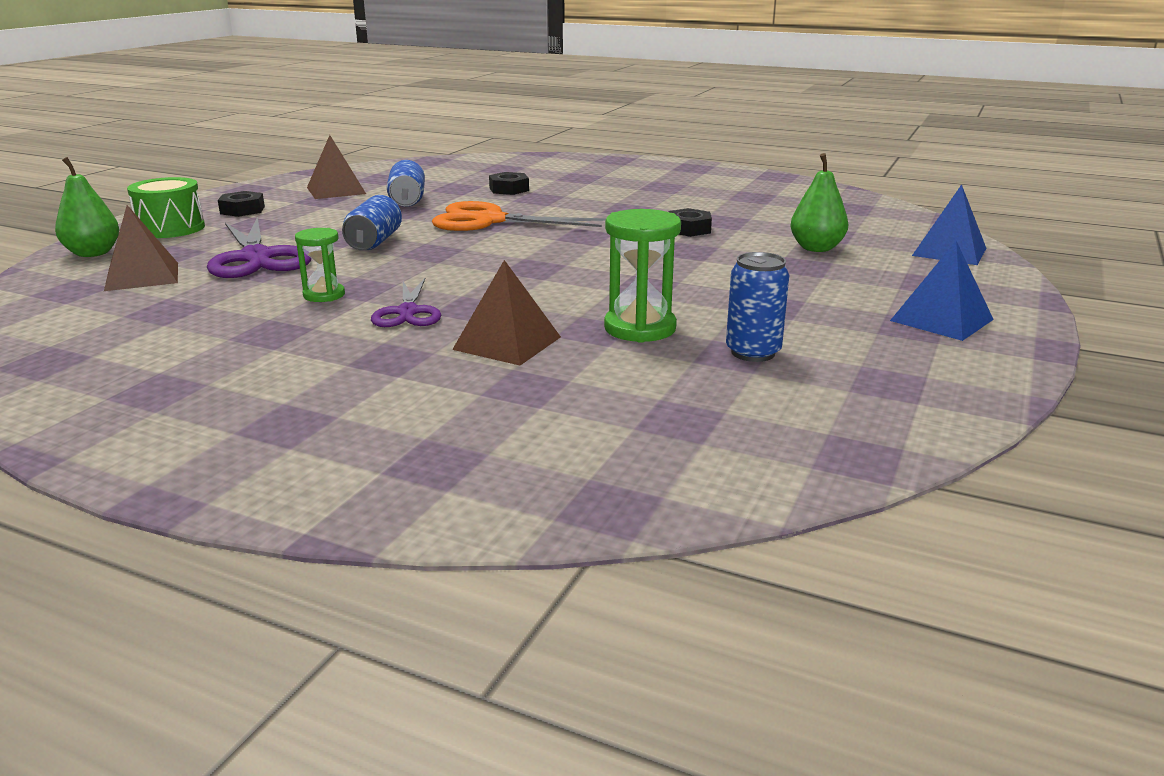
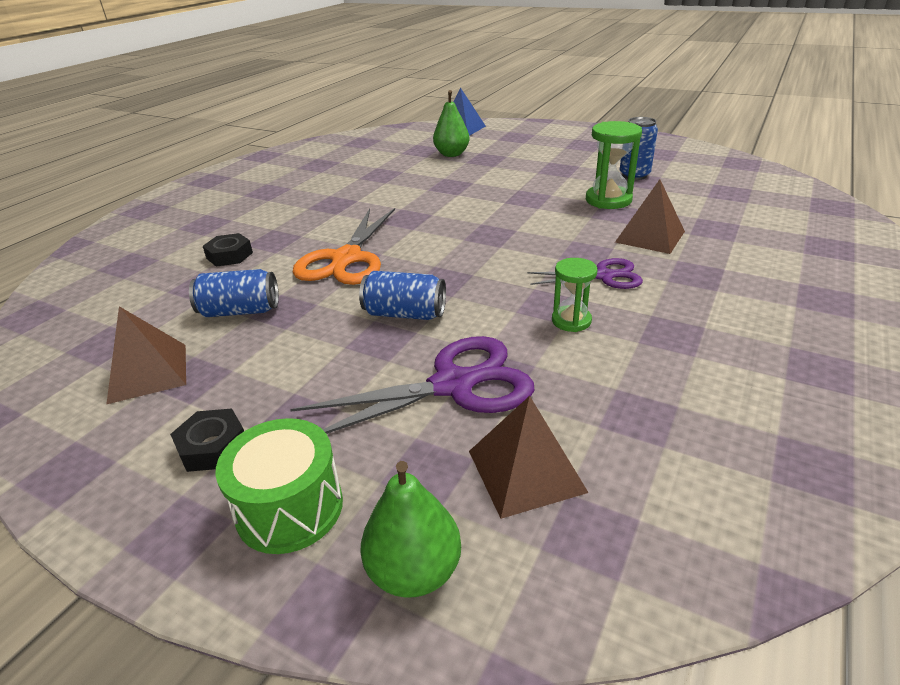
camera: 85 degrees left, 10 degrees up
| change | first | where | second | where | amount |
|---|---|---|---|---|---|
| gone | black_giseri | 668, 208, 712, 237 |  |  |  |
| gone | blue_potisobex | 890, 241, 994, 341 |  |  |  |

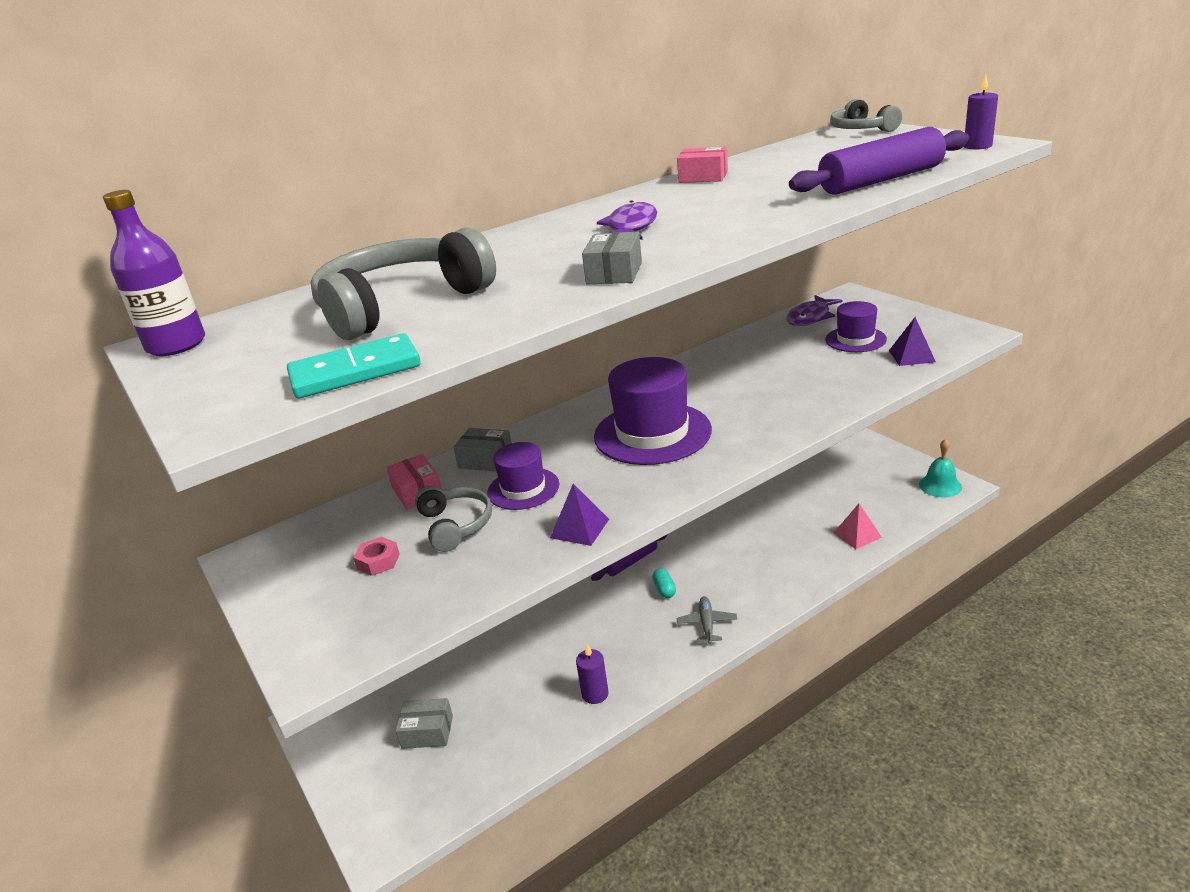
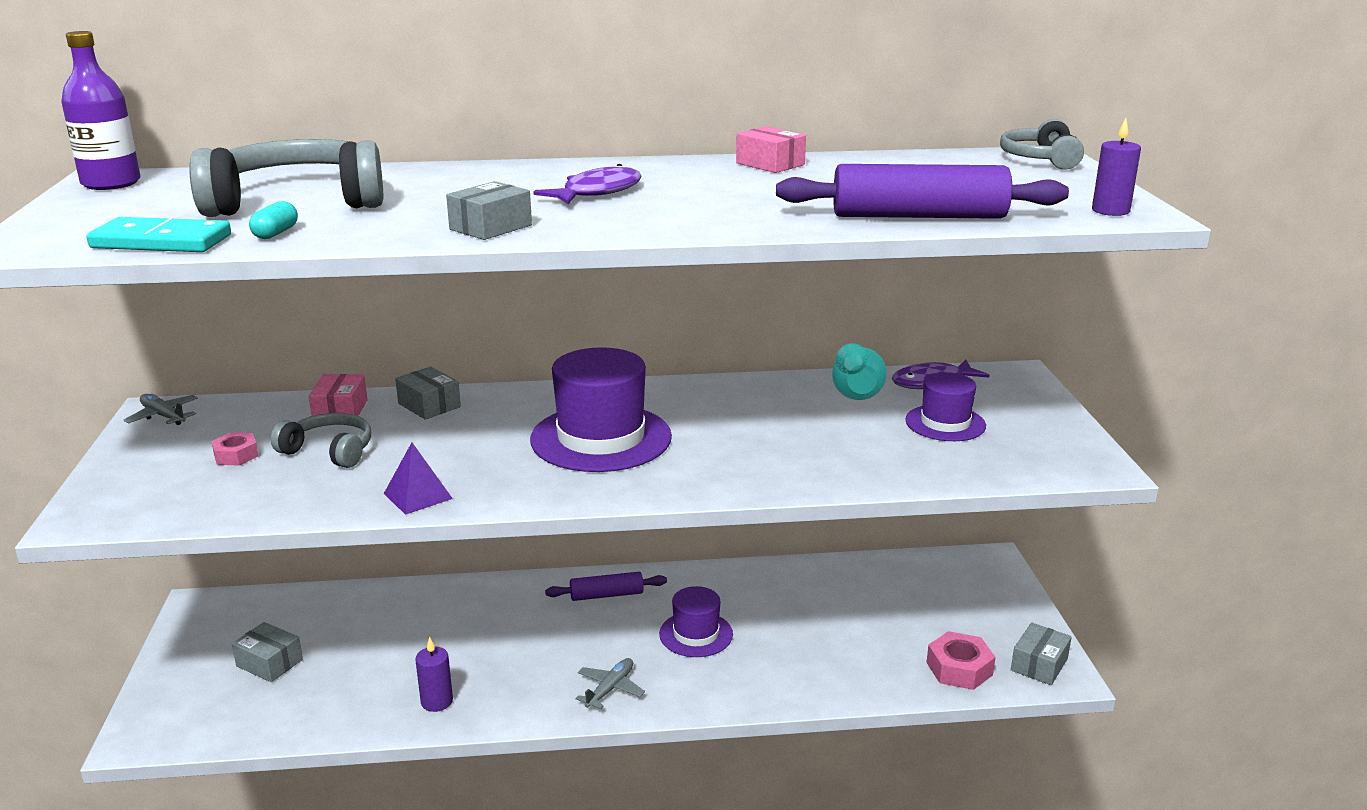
camera: 25 degrees right, 5 degrees down
| change | first | where | second | where | amount |
|---|---|---|---|---|---|
| gone | purple_potisobex | 889, 317, 936, 366 |  |  |  |
| swapped | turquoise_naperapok | 919, 439, 962, 497 | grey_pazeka | 1011, 622, 1072, 685 |  |
| shifted | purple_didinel | 487, 442, 560, 510 |  | 659, 586, 733, 657 |  |
| rotated | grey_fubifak | 415, 486, 492, 552 |  | 271, 413, 371, 468 | 75 degrees counterclockwise |
| gone | pink_potisobex | 834, 503, 882, 549 |  |  |  |
| shifted | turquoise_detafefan | 652, 568, 676, 598 |  | 249, 201, 298, 239 |  |
| new |  |  | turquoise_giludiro | 832, 343, 886, 400 |  |
| new |  |  | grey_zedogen | 124, 394, 198, 425 |  |
| new |  |  | pink_giseri | 926, 631, 996, 690 |  |

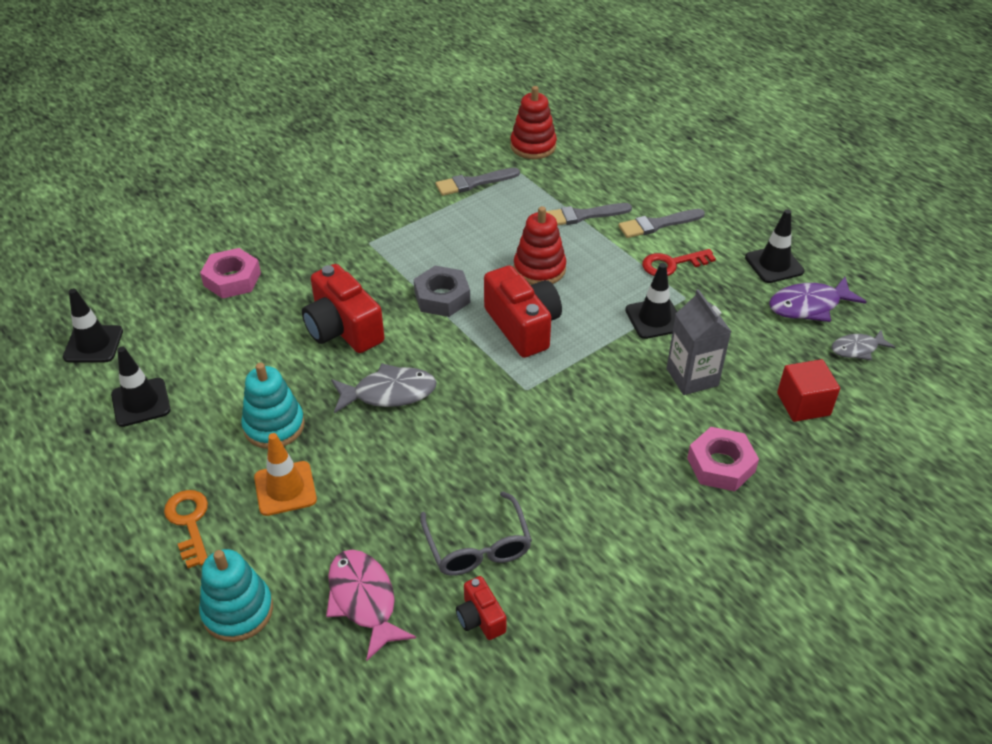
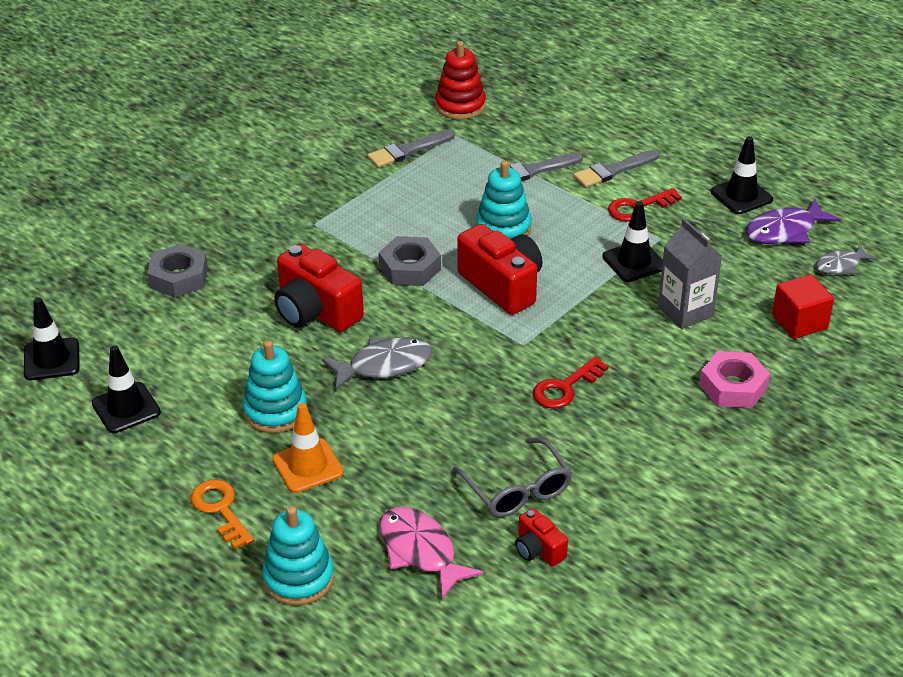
camera: 10 degrees left, 5 degrees down
| change | first | where | second | where | amount |
|---|---|---|---|---|---|
| repainted | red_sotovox | 514, 206, 566, 285 | turquoise_sotovox | 476, 160, 532, 239 |  |
| repainted | pink_giseri | 200, 248, 261, 299 | grey_giseri | 147, 244, 208, 298 |  |
| new |  |  | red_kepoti | 533, 356, 609, 409 |  |

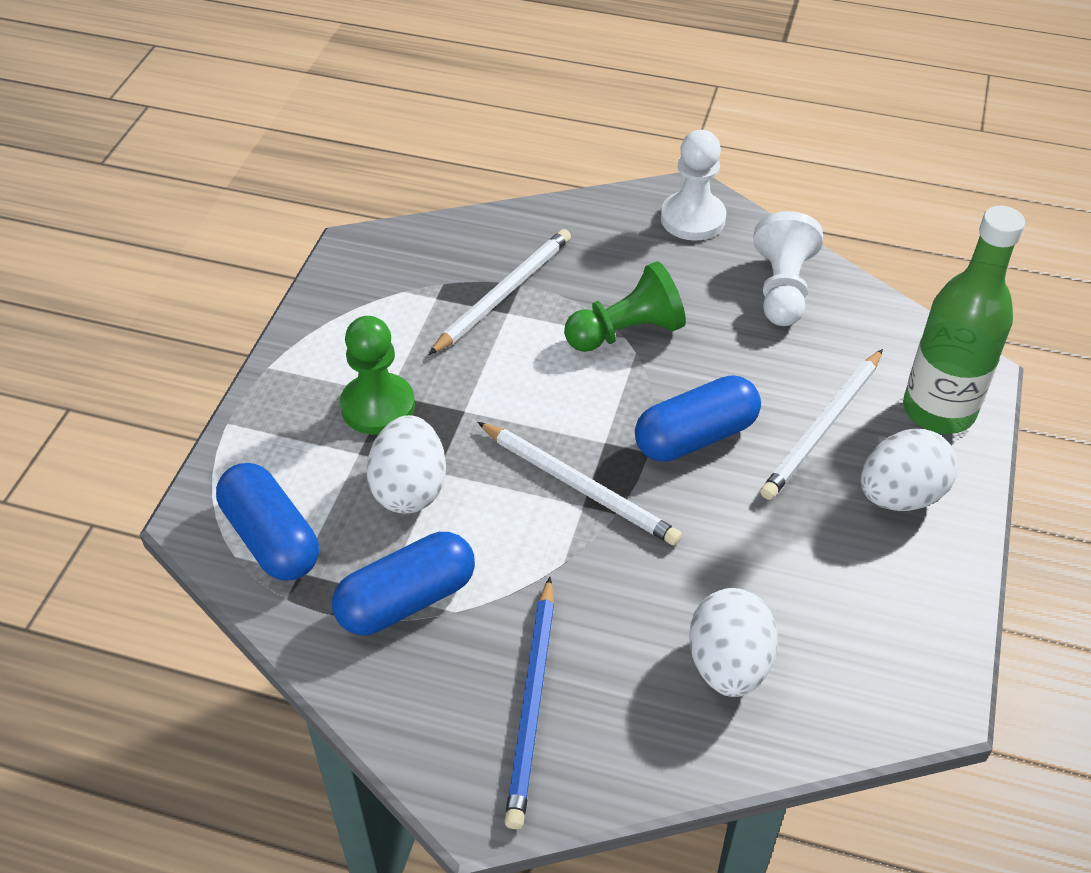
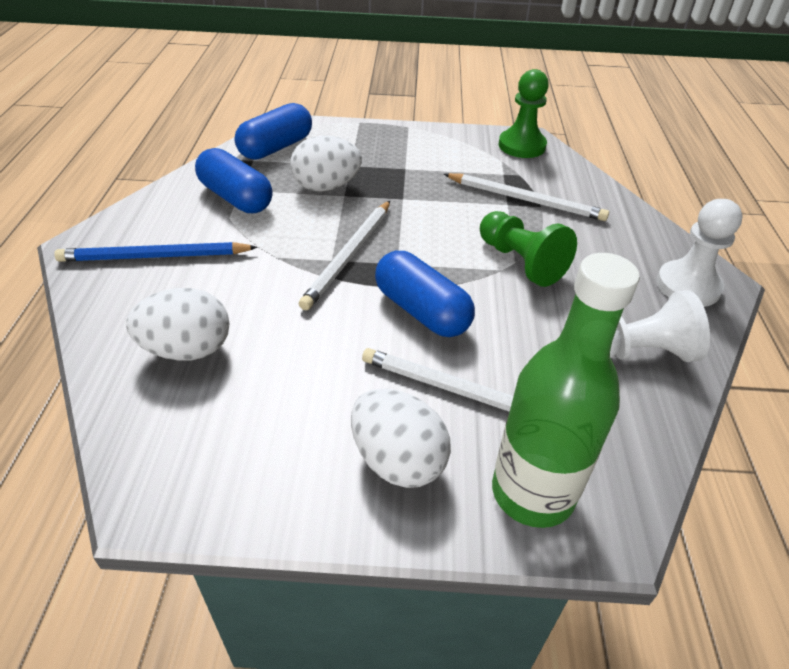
camera: 75 degrees right, 5 degrees down
| change | first | where | second | where | amount |
|---|---|---|---|---|---|
| shifted | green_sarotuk | 340, 316, 415, 435 |  | 498, 69, 549, 158 |  |

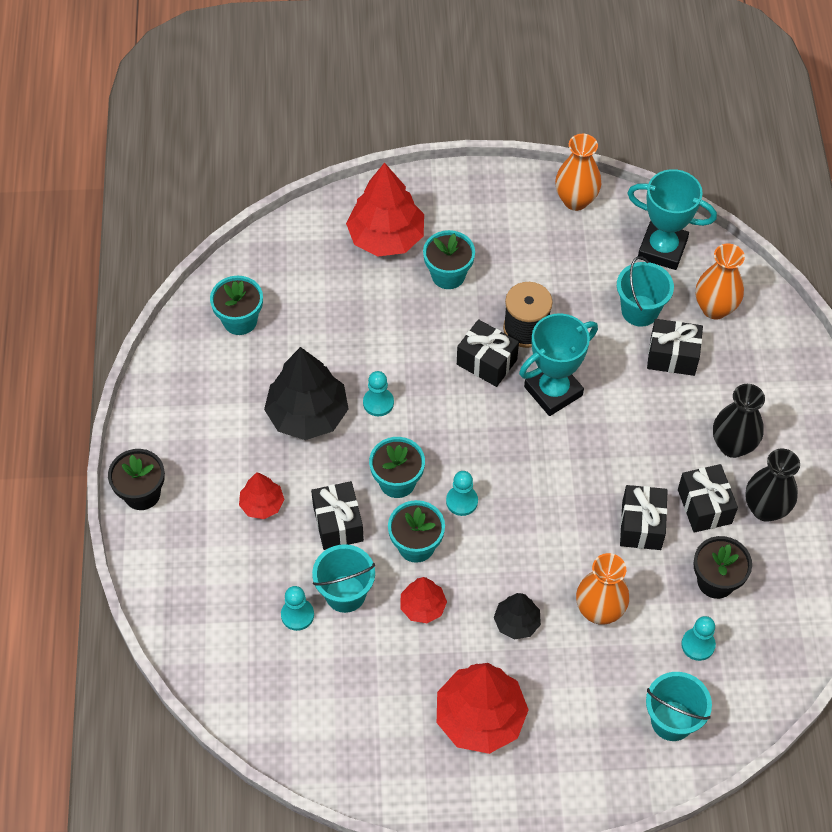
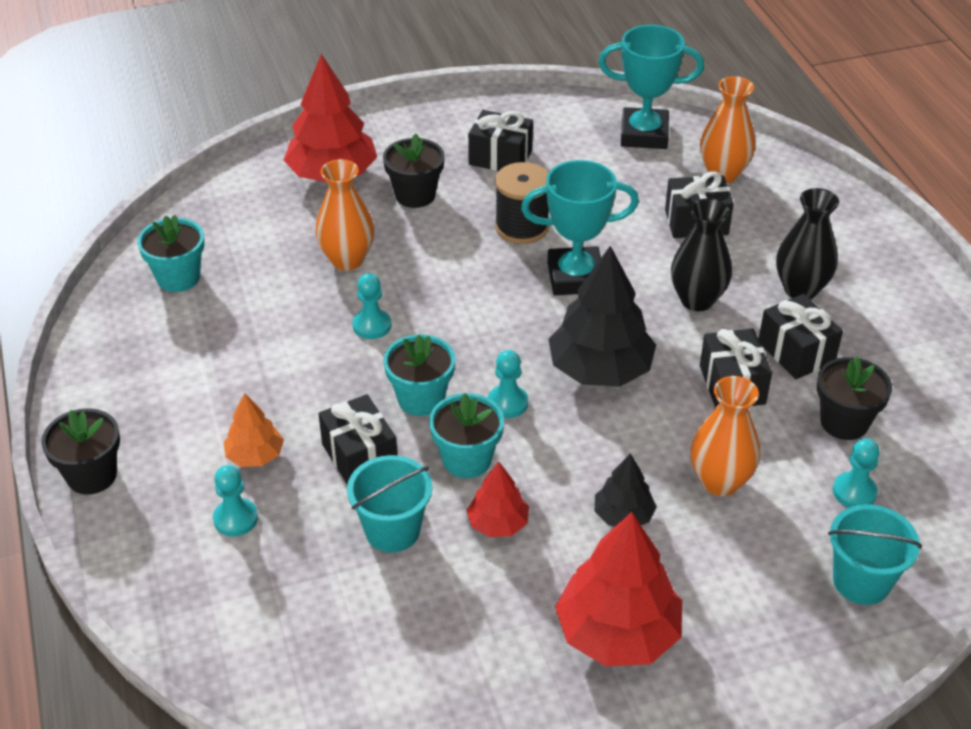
camera: 15 degrees left, 15 degrees down
| change | first | where | second | where | amount |
|---|---|---|---|---|---|
| shifted | orange_giludiro | 555, 134, 602, 211 |  | 315, 159, 374, 270 |  |
| repainted | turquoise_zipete | 423, 230, 475, 289 | black_zipete | 383, 133, 445, 208 |  |
| gone | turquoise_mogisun | 617, 256, 674, 327 |  |  |  |
| rotated | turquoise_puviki | 519, 313, 598, 416 |  | 521, 160, 639, 295 | 45 degrees clockwise |
| shifted | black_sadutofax | 457, 319, 519, 387 |  | 468, 110, 533, 171 |  |
| shifted | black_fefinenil | 264, 347, 349, 440 |  | 548, 246, 656, 387 |  |
| shifted | black_giludiro | 745, 449, 800, 522 |  | 671, 198, 732, 311 |  |
| repainted | red_fefinenil | 239, 472, 285, 519 | orange_fefinenil | 224, 393, 284, 467 |  |
| shifted | turquoise_sarotuk | 281, 586, 314, 631 |  | 213, 465, 258, 536 |  |

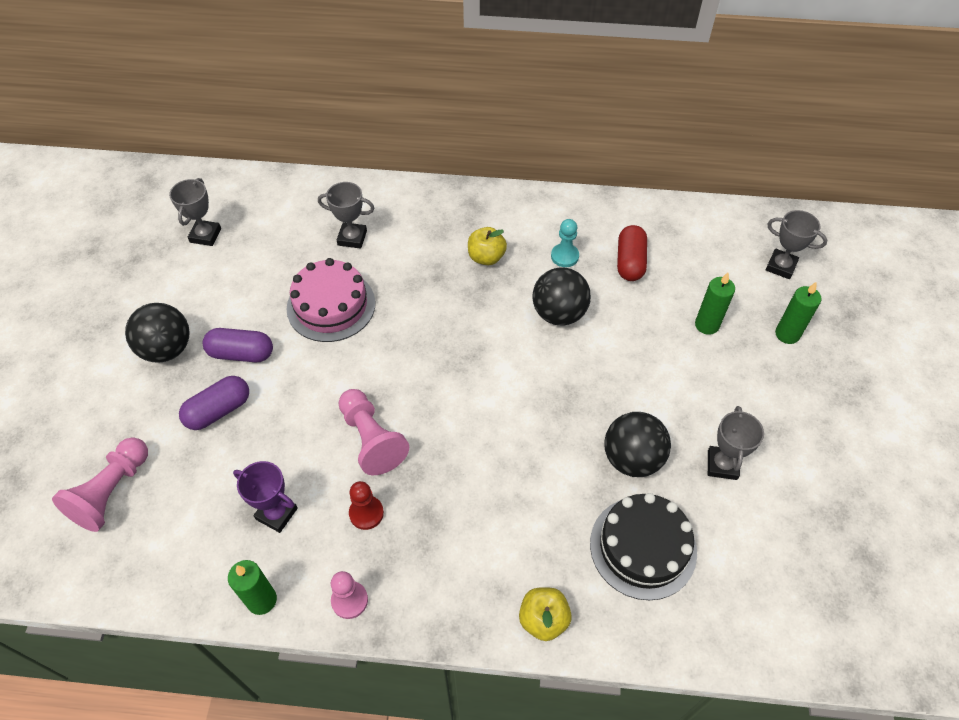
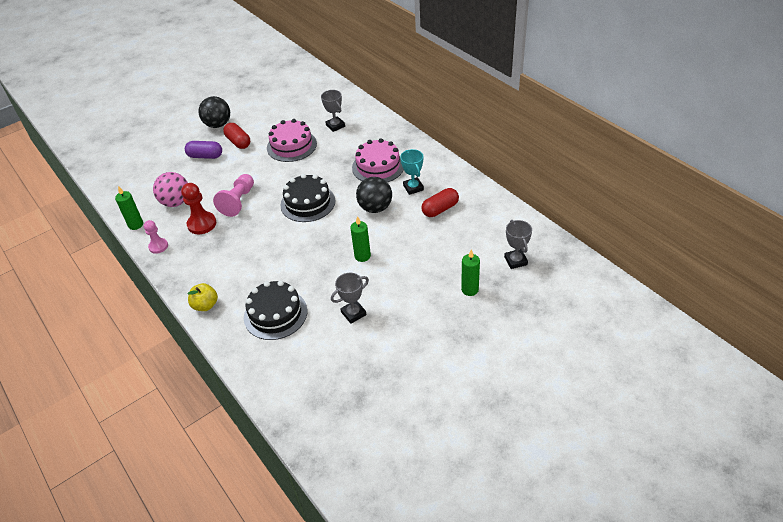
camera: 50 degrees right, 10 degrees down
| change | first | where | second | where | amount |
|---|---|---|---|---|---|
| gone | grey_puviki | 169, 178, 221, 246 |  |  |  |
| swapped | turquoise_sarotuk | 551, 219, 579, 267 | turquoise_puviki | 400, 149, 424, 195 |  |
| swapped | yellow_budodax | 468, 227, 507, 265 | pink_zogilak | 352, 138, 404, 182 |  |
| shifted | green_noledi | 695, 273, 735, 335 |  | 350, 216, 371, 262 |  |
| repainted | purple_detafefan | 203, 328, 273, 362 | red_detafefan | 223, 123, 250, 149 |  |
| gone | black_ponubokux | 604, 412, 671, 477 |  |  |  |
| gone | pink_sarotuk | 52, 437, 148, 532 |  |  |  |
| swapped | purple_puviki | 233, 461, 298, 533 | pink_ponubokux | 153, 172, 188, 207 |  |
| scaled | red_sarotuk | 349, 481, 384, 530 |  | 181, 183, 216, 234 | x1.55 |
| new |  |  | black_zogilak | 280, 174, 335, 222 |  |

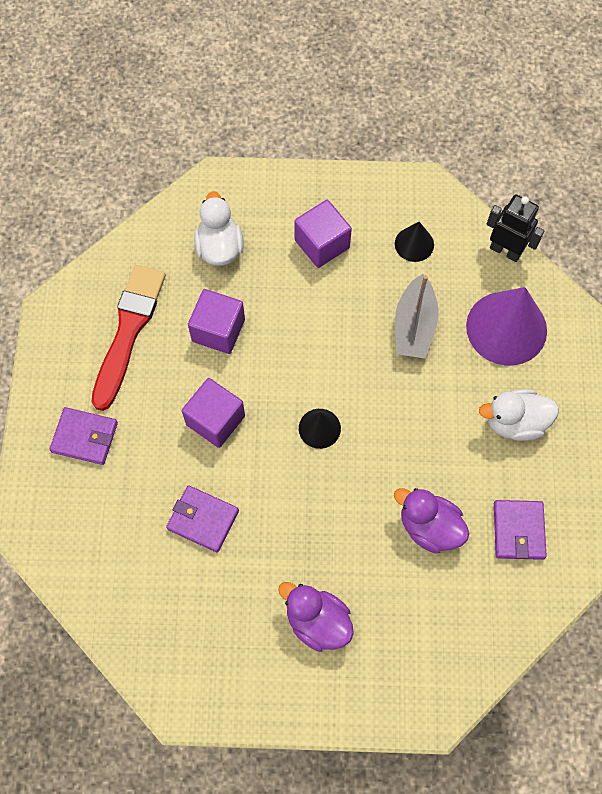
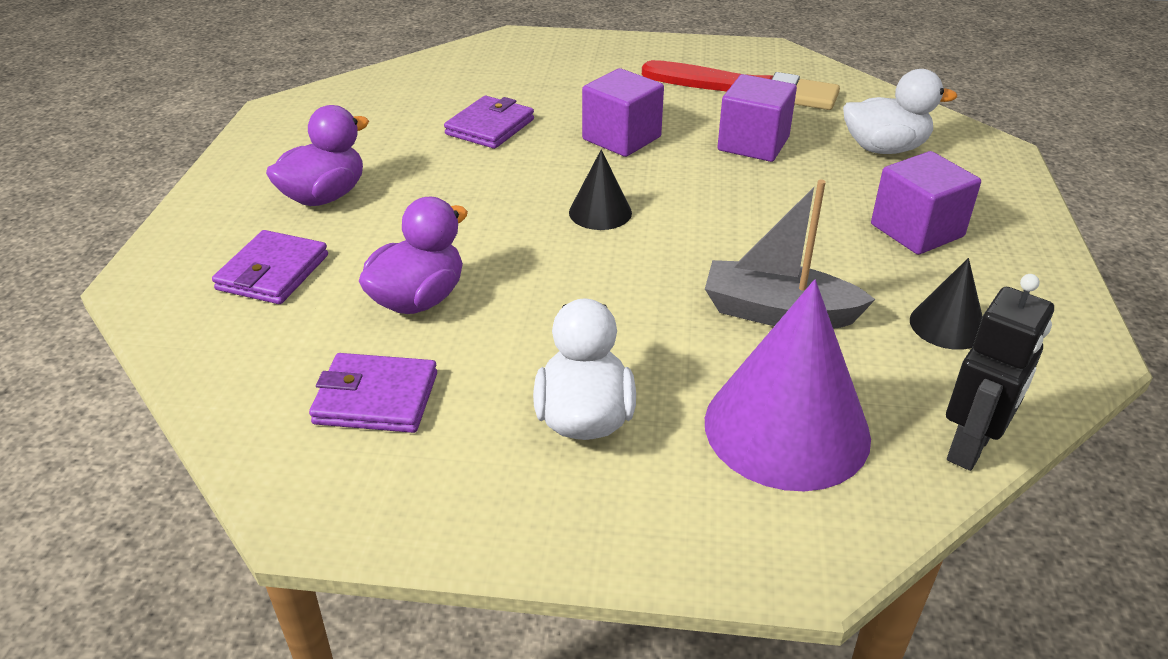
camera: 95 degrees right, 30 degrees down
| change | first | where | second | where | amount |
|---|---|---|---|---|---|
| shifted | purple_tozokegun | 49, 407, 118, 465 |  | 212, 230, 328, 304 |  |

